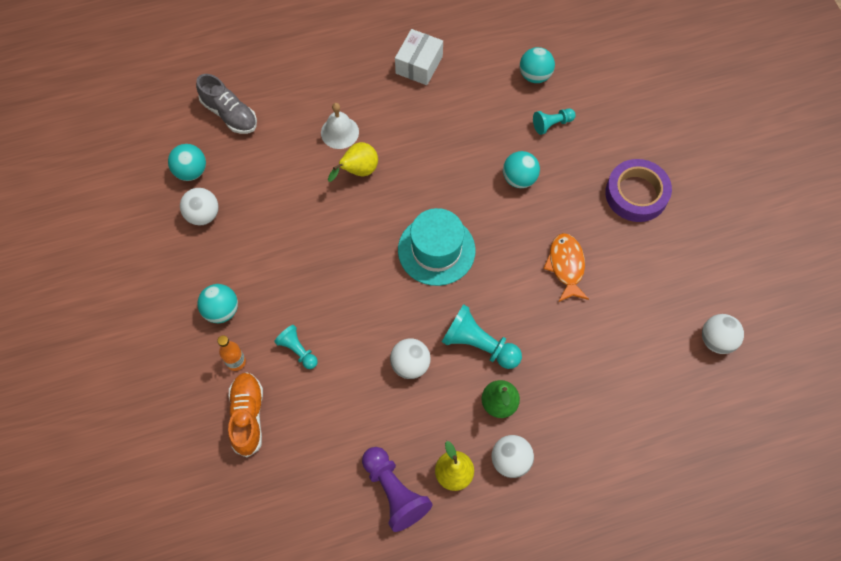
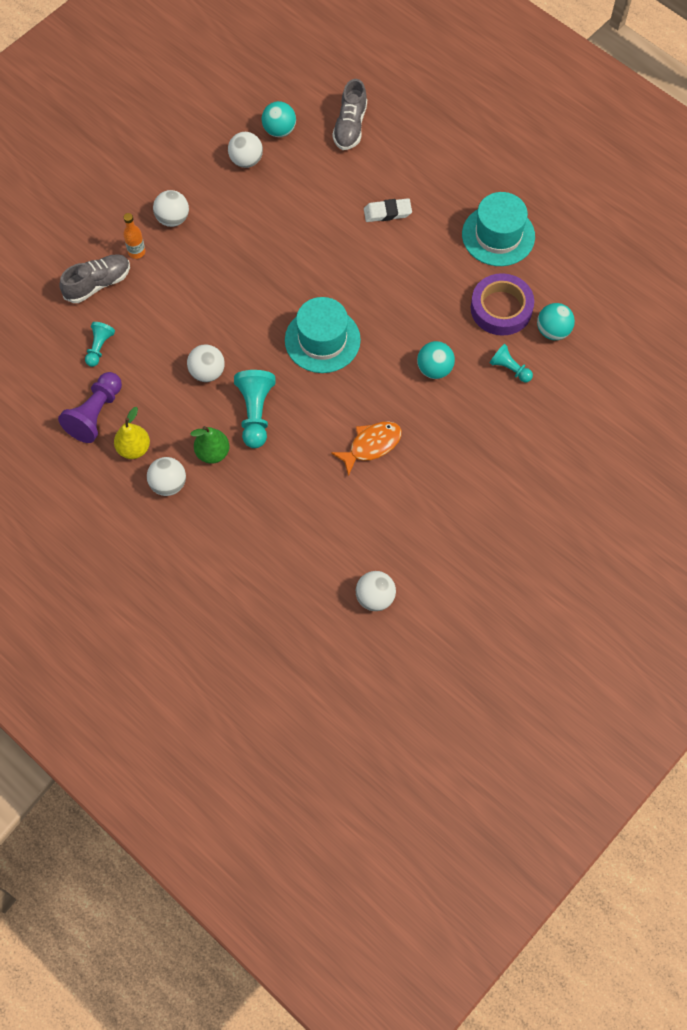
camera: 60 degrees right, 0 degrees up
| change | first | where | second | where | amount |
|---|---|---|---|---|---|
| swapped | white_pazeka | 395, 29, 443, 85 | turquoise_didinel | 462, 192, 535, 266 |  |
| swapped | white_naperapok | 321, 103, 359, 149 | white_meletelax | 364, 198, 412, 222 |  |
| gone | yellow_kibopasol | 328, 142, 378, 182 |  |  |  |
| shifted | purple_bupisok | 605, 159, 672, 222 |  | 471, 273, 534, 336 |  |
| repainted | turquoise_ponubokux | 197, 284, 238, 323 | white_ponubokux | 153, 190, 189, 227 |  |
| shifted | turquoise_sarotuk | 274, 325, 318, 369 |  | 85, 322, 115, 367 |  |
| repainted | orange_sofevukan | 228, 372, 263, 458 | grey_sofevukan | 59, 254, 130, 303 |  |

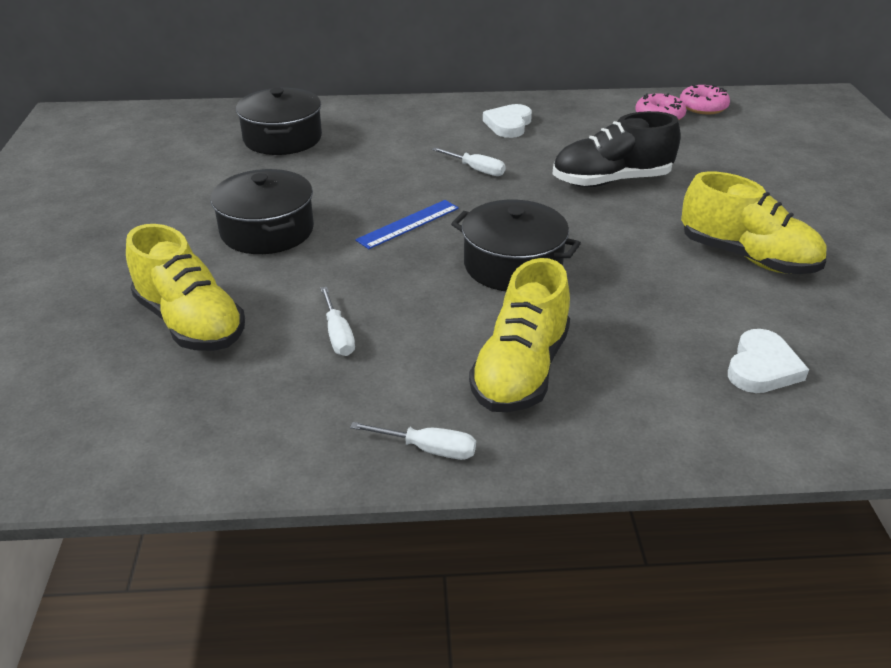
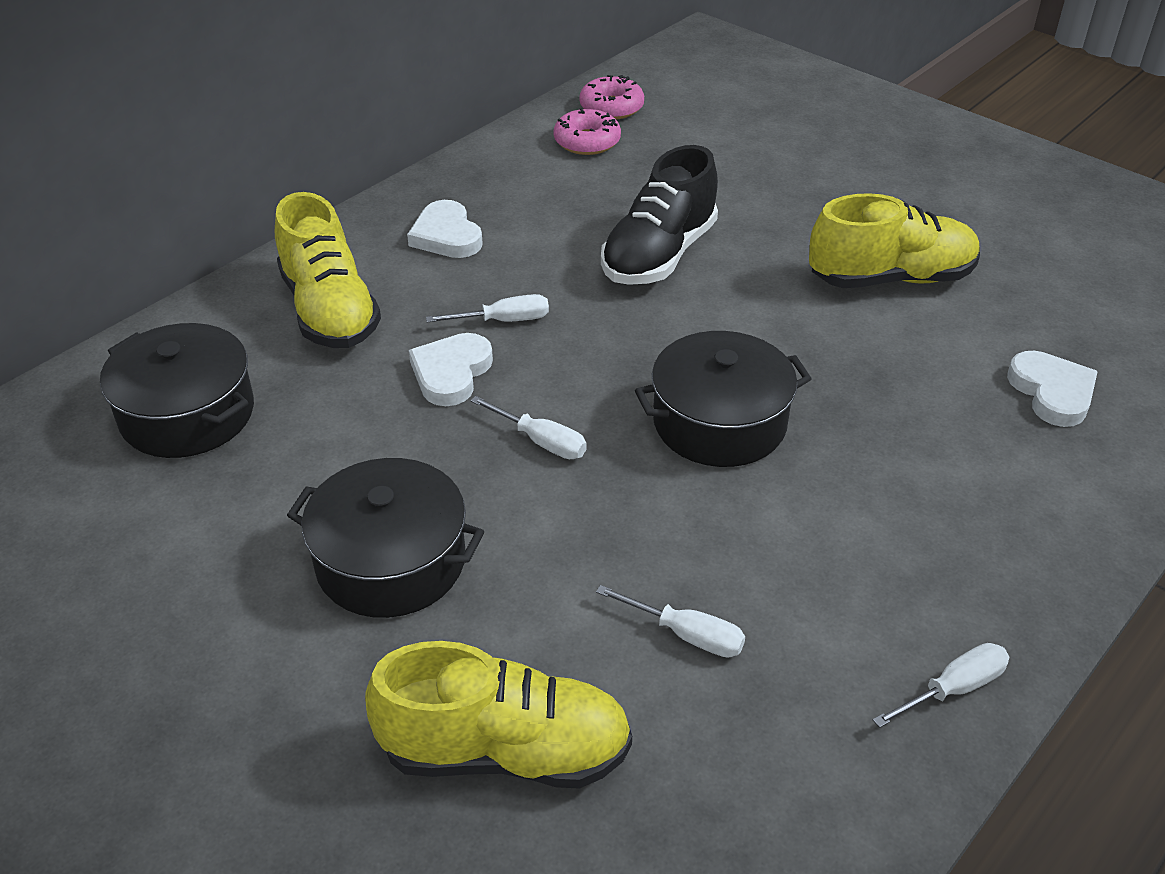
camera: 45 degrees left, 5 degrees up
| change | first | where | second | where | amount |
|---|---|---|---|---|---|
| swapped | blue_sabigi | 355, 200, 459, 249 | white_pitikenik | 470, 396, 587, 459 |  |
| shifted | yellow_sofevukan | 469, 258, 570, 412 |  | 275, 192, 381, 348 |  |
| new |  |  | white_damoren | 409, 333, 493, 406 |  |

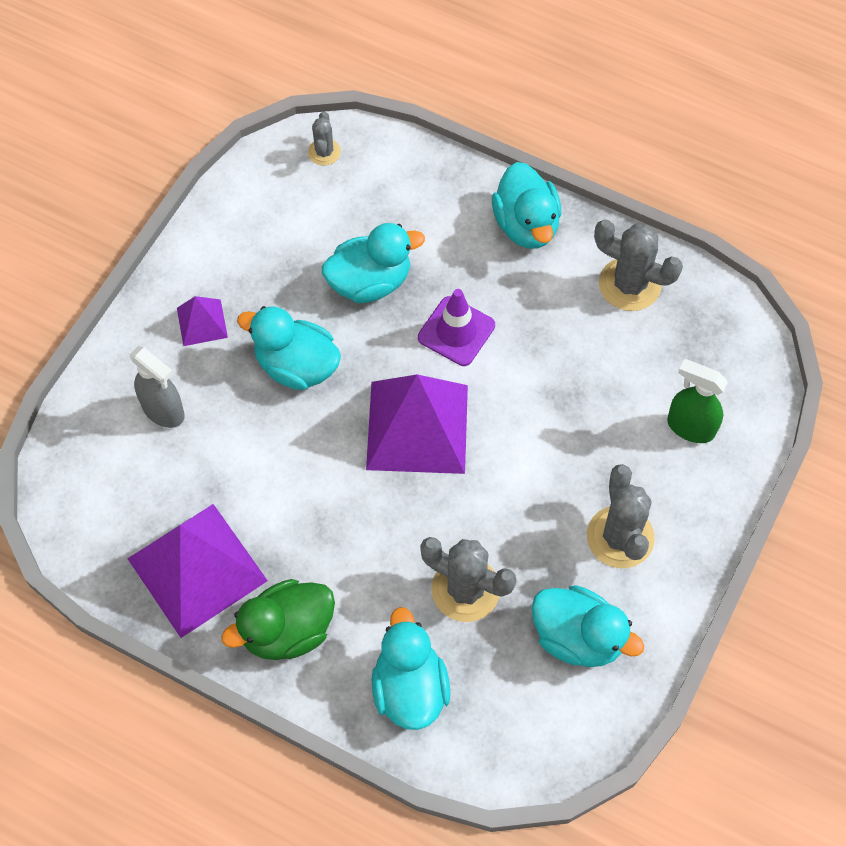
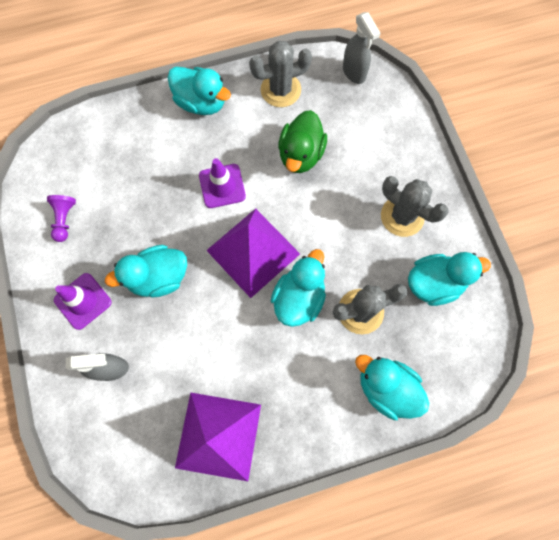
camera: 45 degrees left, 10 degrees up
| change | first | where | second | where | amount |
|---|---|---|---|---|---|
| gone | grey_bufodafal | 308, 111, 341, 166 |  |  |  |
| shifted | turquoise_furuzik | 322, 223, 425, 303 |  | 271, 249, 326, 327 |  |
| swapped | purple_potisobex | 177, 296, 228, 346 | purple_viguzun | 54, 273, 112, 330 |  |
| gone | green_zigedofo | 667, 359, 728, 443 |  |  |  |
| shifted | green_furuzik | 221, 579, 335, 660 |  | 278, 110, 327, 173 |  |
| new |  |  | grey_zigedofo | 343, 12, 380, 84 |  |
| new |  |  | purple_sarotuk | 47, 195, 76, 242 |  |

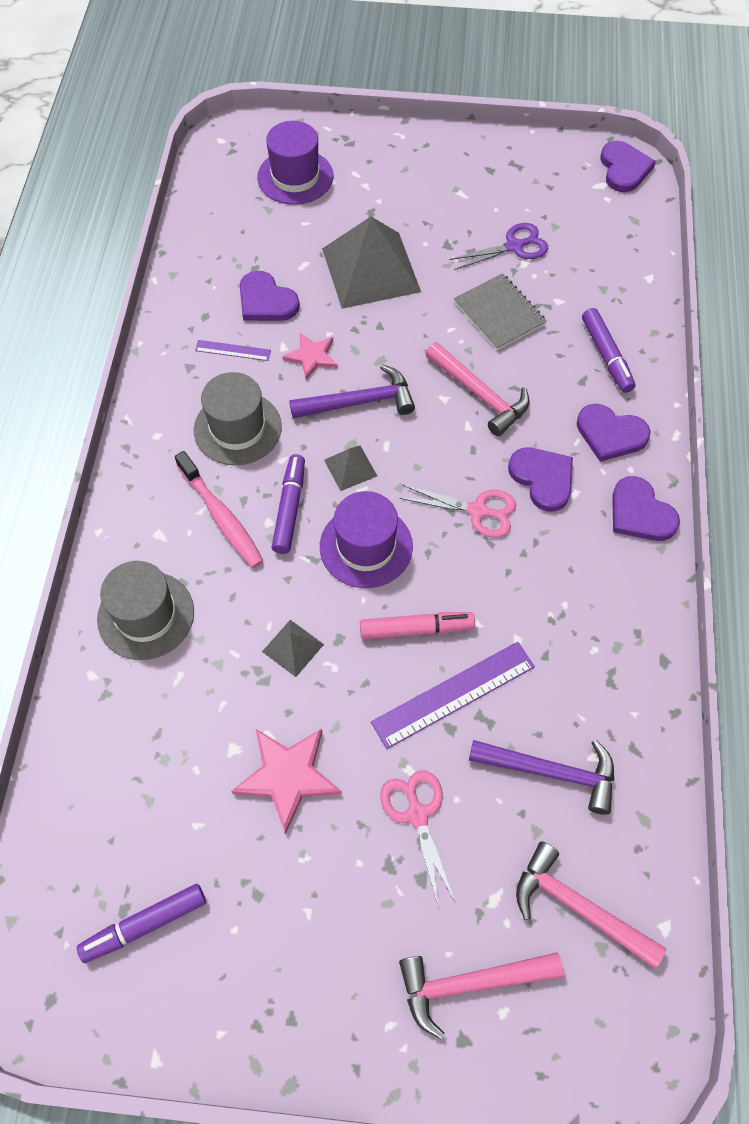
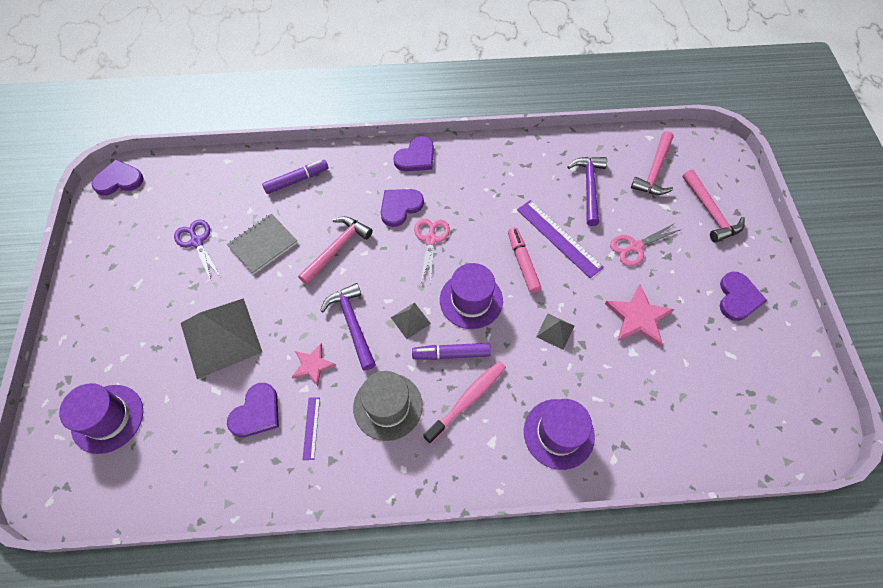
camera: 100 degrees left, 0 degrees up
| change | first | where | second | where | amount |
|---|---|---|---|---|---|
| shifted | purple_damoren | 577, 403, 651, 462 |  | 720, 272, 767, 321 |  |
| repainted | grey_didinel | 97, 561, 194, 660 | purple_didinel | 524, 399, 595, 470 |  |
| gone | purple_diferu | 77, 884, 206, 963 |  |  |  |

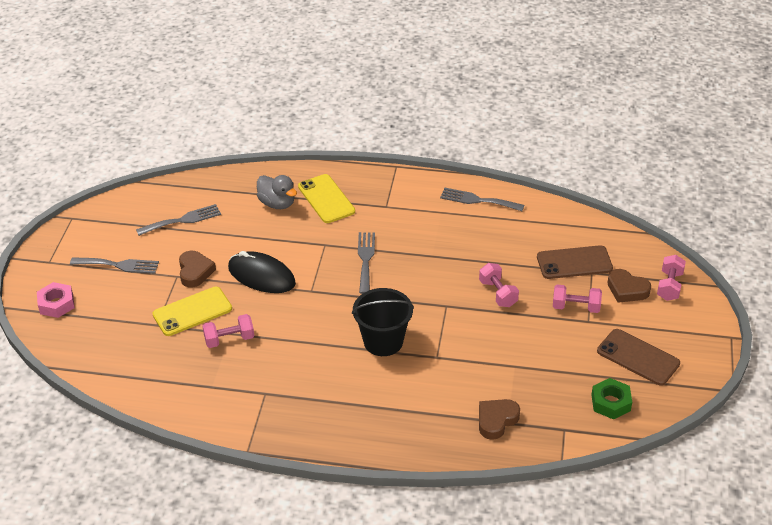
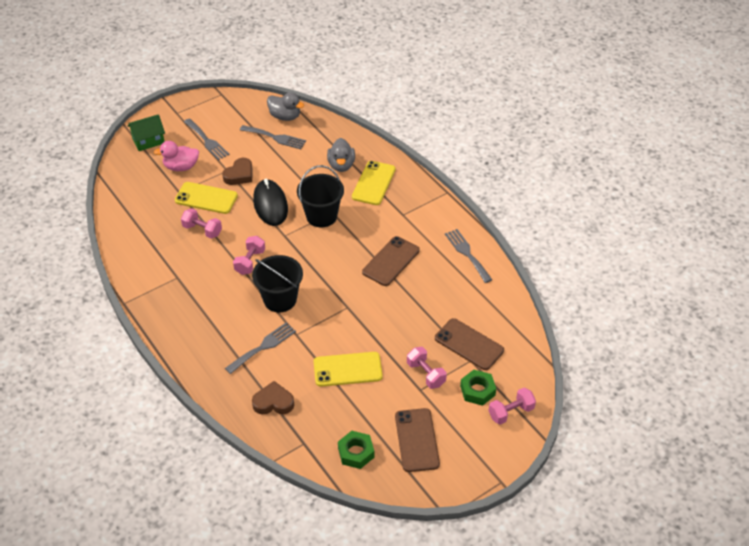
camera: 45 degrees right, 5 degrees up
| change | first | where | second | where | amount |
|---|---|---|---|---|---|
| shifted | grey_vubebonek | 358, 232, 375, 294 |  | 225, 323, 296, 374 |  |
| shifted | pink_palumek | 479, 263, 519, 307 |  | 233, 236, 265, 275 |  |
| swapped | brown_damoren | 607, 269, 651, 303 | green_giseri | 460, 370, 496, 406 |  |
| swapped | pink_giseri | 37, 282, 75, 318 | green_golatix | 128, 114, 165, 151 |  |
| new |  |  | grey_furuzik | 267, 92, 304, 121 |  |
| new |  |  | pink_furuzik | 154, 141, 199, 171 |  |
| new |  |  | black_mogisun | 297, 165, 344, 227 |  |
| new |  |  | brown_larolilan | 362, 236, 420, 286 |  |
| new |  |  | yellow_larolilan | 314, 352, 383, 387 |  |

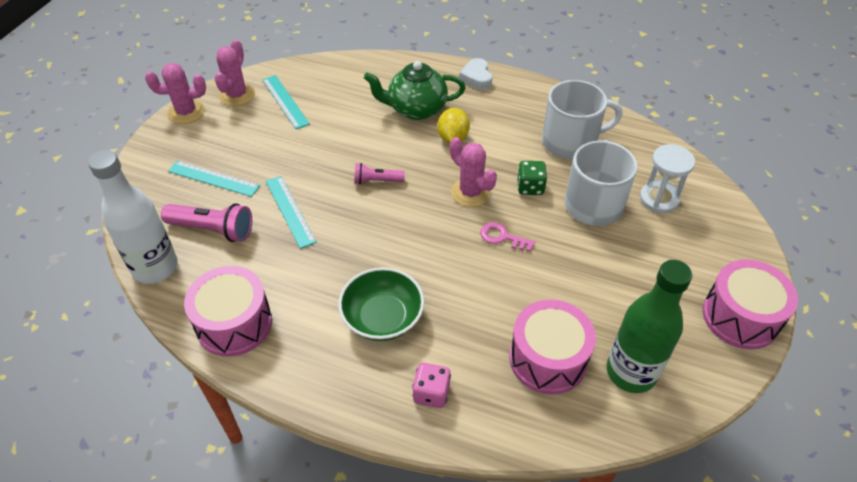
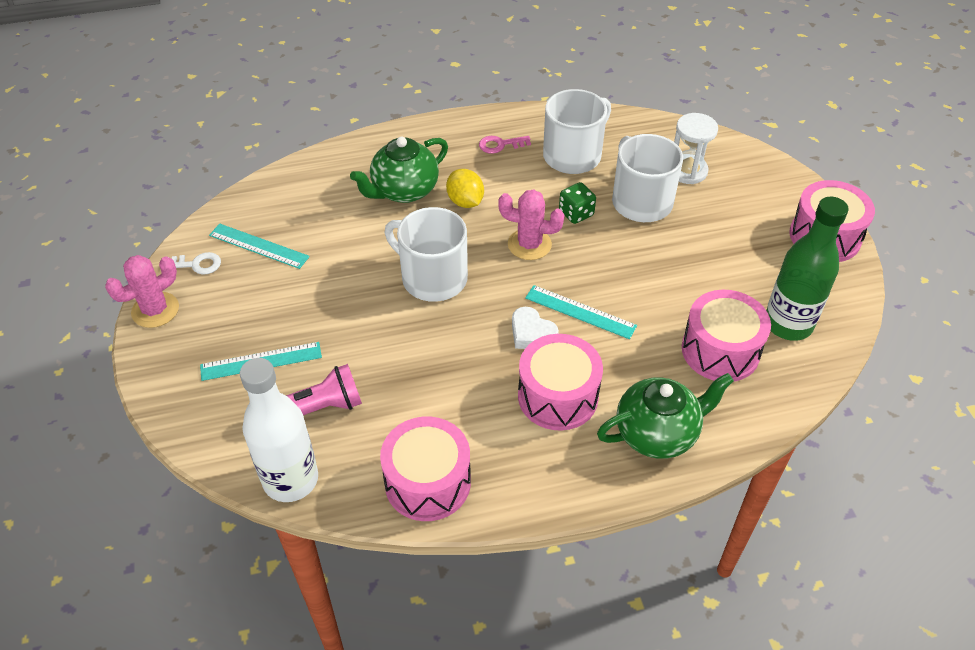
camera: 35 degrees left, 0 degrees up
| change | first | where | second | where | amount |
|---|---|---|---|---|---|
| swapped | pink_bufodafal | 215, 40, 255, 106 | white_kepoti | 172, 252, 221, 275 |  |
| shifted | white_damoren | 459, 58, 492, 90 |  | 512, 307, 559, 349 |  |
| swapped | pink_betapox | 354, 163, 405, 185 | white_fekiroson | 385, 207, 468, 302 |  |
| shifted | turquoise_sabigi | 266, 176, 317, 249 |  | 525, 285, 637, 339 |  |
| shifted | pink_kepoti | 480, 222, 535, 252 |  | 479, 136, 531, 154 |  |
| swapped | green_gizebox | 338, 267, 425, 341 | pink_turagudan | 518, 334, 603, 431 |  |
| swapped | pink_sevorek | 412, 363, 451, 408 | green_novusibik | 597, 373, 734, 459 |  |

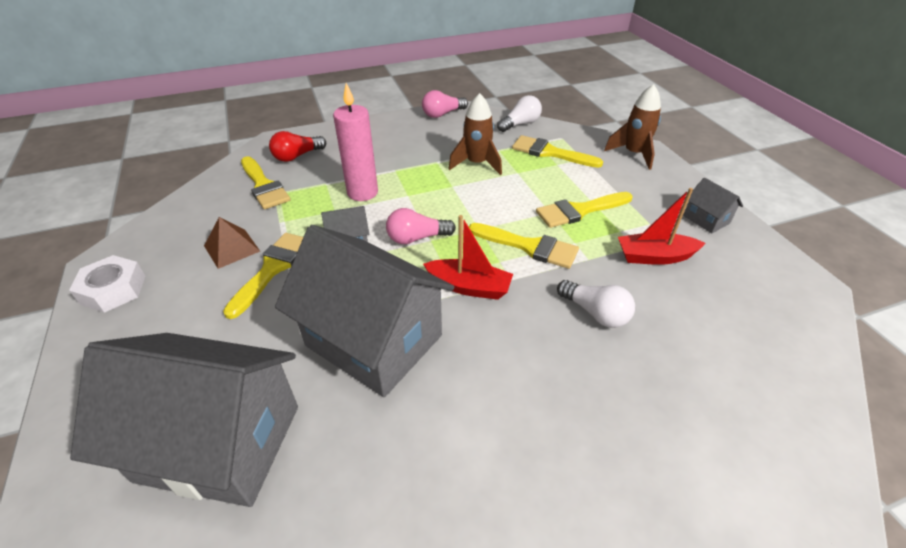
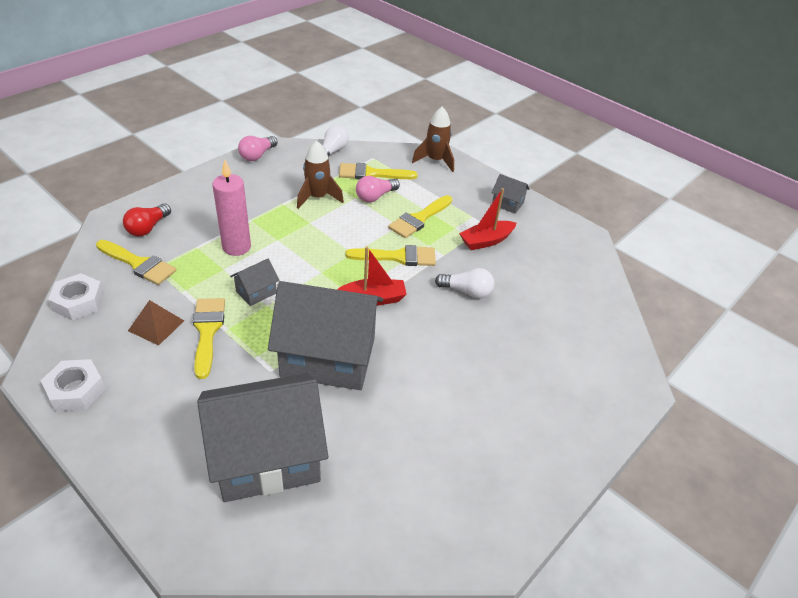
camera: 30 degrees left, 0 degrees up
| change | first | where | second | where | amount |
|---|---|---|---|---|---|
| shifted | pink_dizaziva | 386, 208, 456, 244 |  | 356, 176, 400, 202 |  |
| new |  |  | white_giseri | 48, 273, 104, 320 |  |

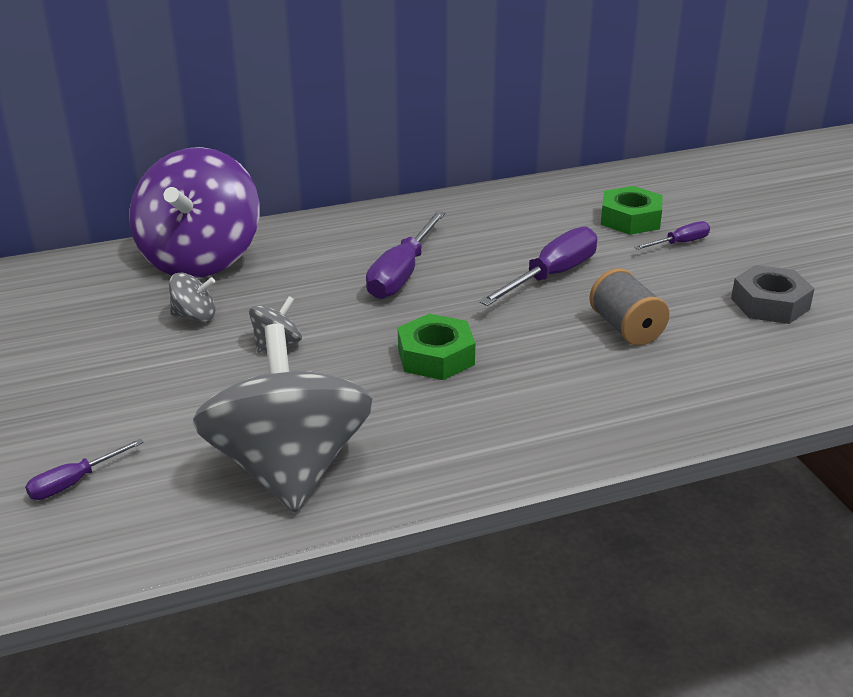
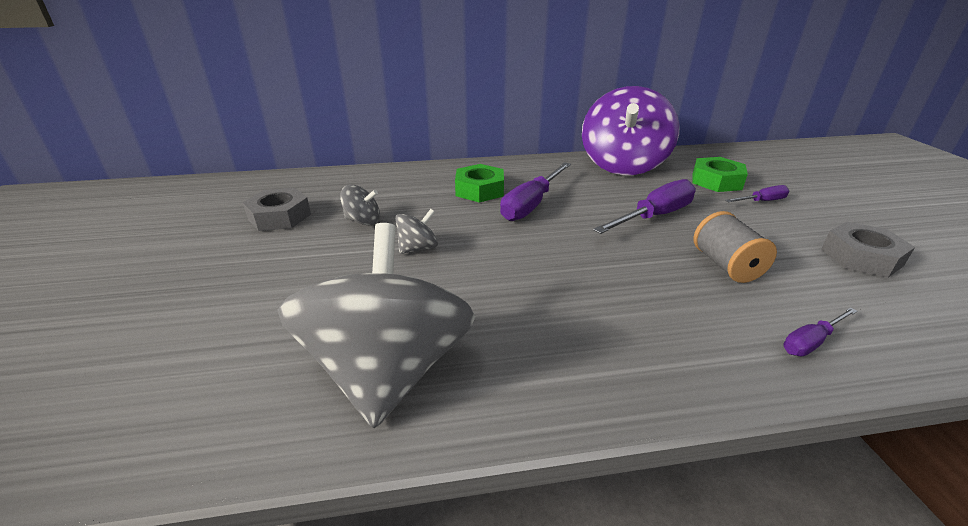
camera: 10 degrees right, 0 degrees up
| change | first | where | second | where | amount |
|---|---|---|---|---|---|
| shifted | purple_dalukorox | 130, 147, 260, 278 |  | 582, 86, 680, 175 |  |
| shifted | green_giseri | 398, 314, 475, 380 |  | 455, 164, 504, 203 |  |
| shifted | purple_pitikenik | 25, 439, 144, 500 |  | 783, 308, 857, 356 |  |
| new |  |  | grey_giseri | 243, 188, 311, 231 |  |

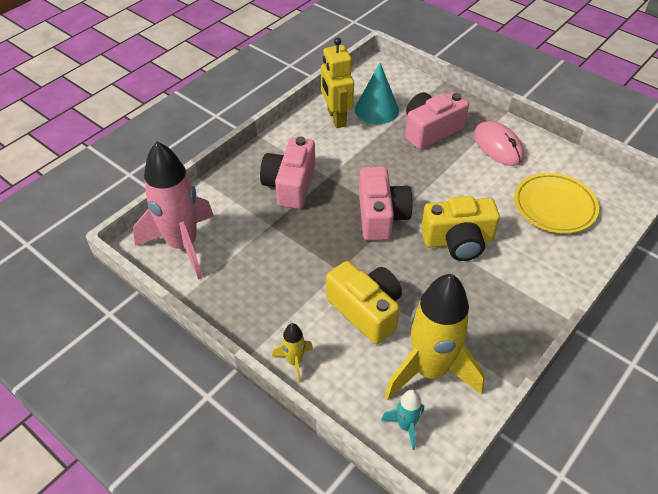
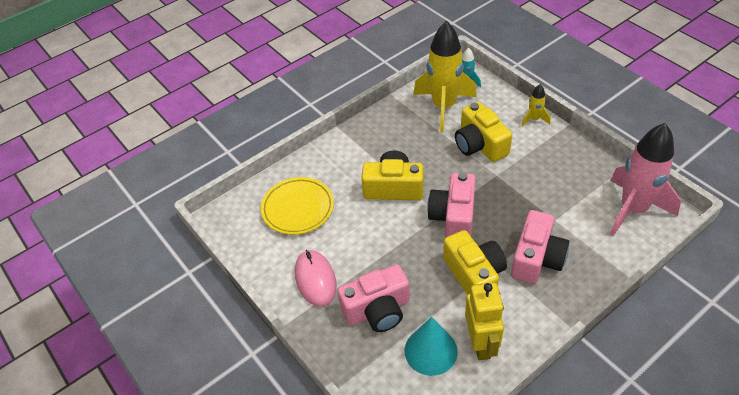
camera: 165 degrees left, 0 degrees up
| change | first | where | second | where | amount |
|---|---|---|---|---|---|
| new |  |  | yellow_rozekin | 443, 230, 507, 295 |  |

